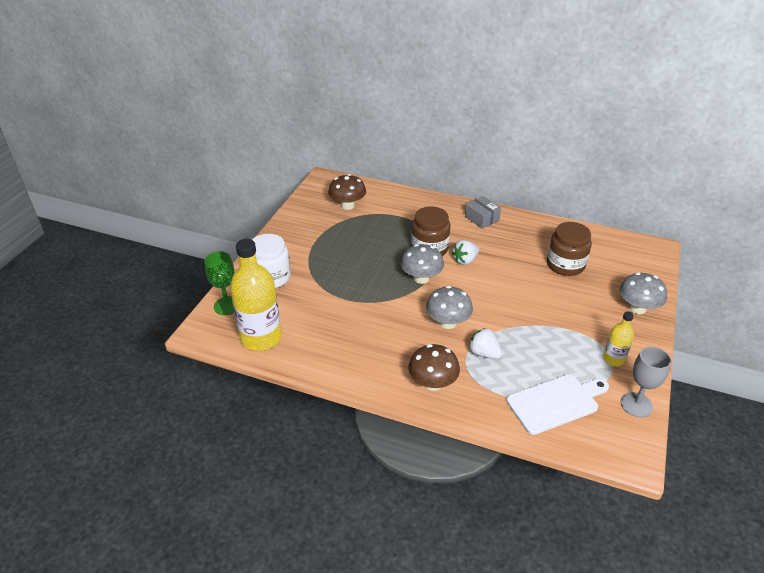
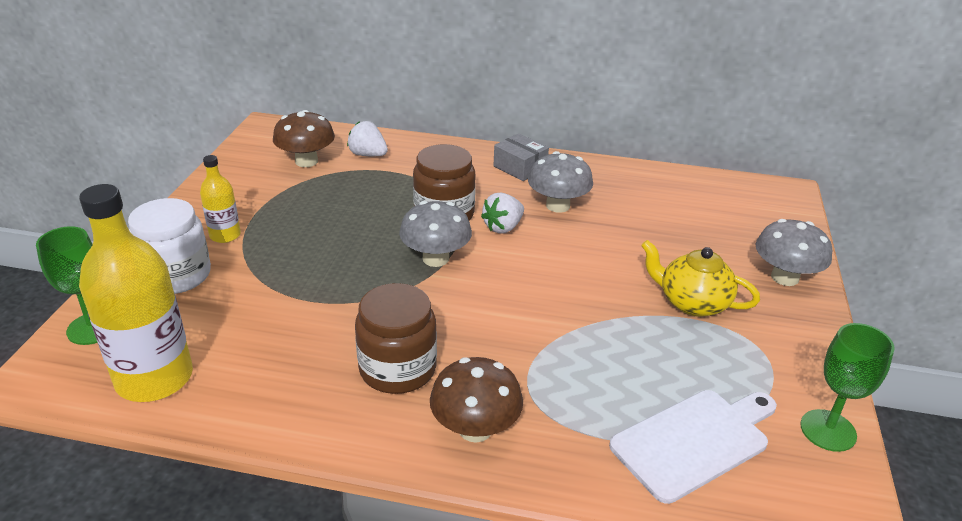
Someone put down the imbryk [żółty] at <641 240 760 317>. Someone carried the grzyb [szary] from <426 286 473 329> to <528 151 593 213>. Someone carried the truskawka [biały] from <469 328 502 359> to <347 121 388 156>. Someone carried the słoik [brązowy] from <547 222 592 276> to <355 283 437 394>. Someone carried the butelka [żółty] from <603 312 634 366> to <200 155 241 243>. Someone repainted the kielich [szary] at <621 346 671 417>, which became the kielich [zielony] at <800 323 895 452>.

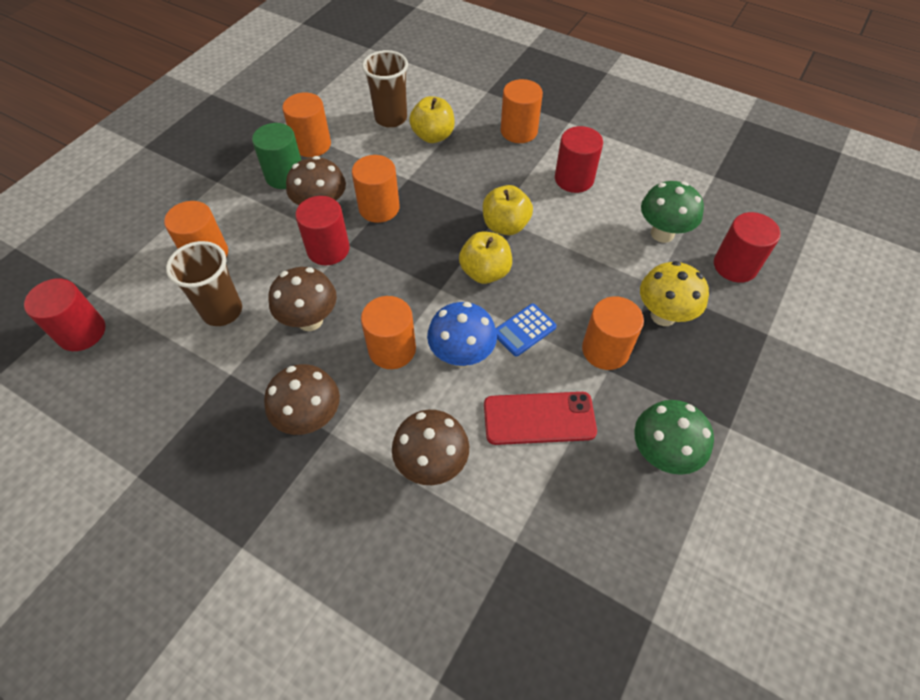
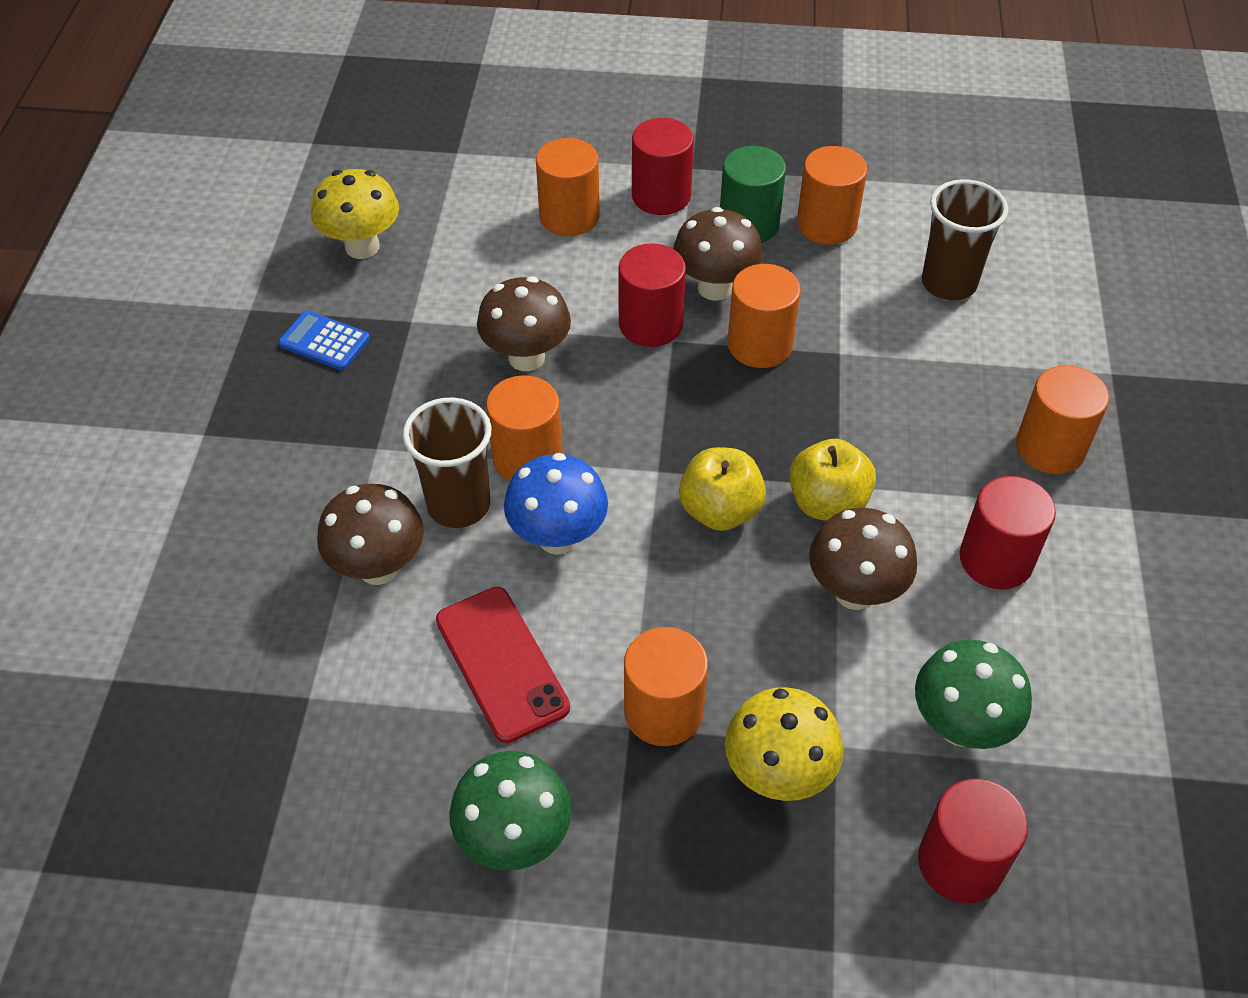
Someone took away the jabłko [żółty] at <409 96 455 143>. Someone put down the grzyb [żółty] at <311 169 399 259>. Someone carried the walec [czerwony] from <24 278 105 351> to <632 118 694 215>. Someone carried the szklanka [brązowy] from <166 241 242 326> to <403 397 491 528>. Someone carried the grzyb [brązowy] from <264 364 340 435> to <809 508 917 610>. Someone carried the kalkulator [niebieski] from <496 304 557 357> to <278 310 370 370>.

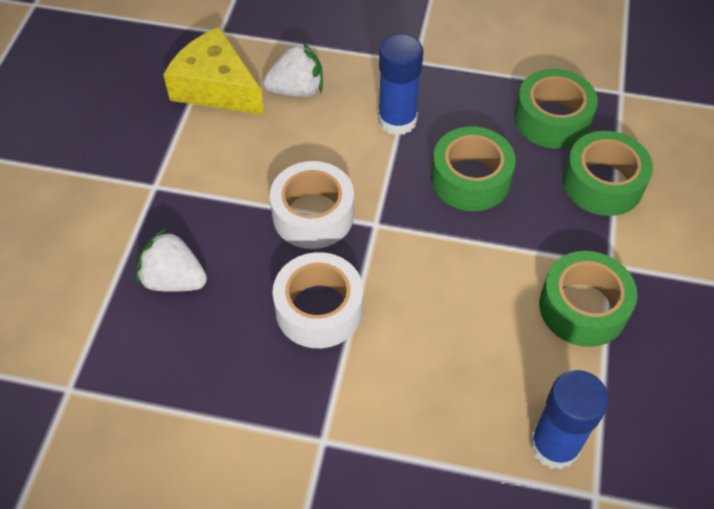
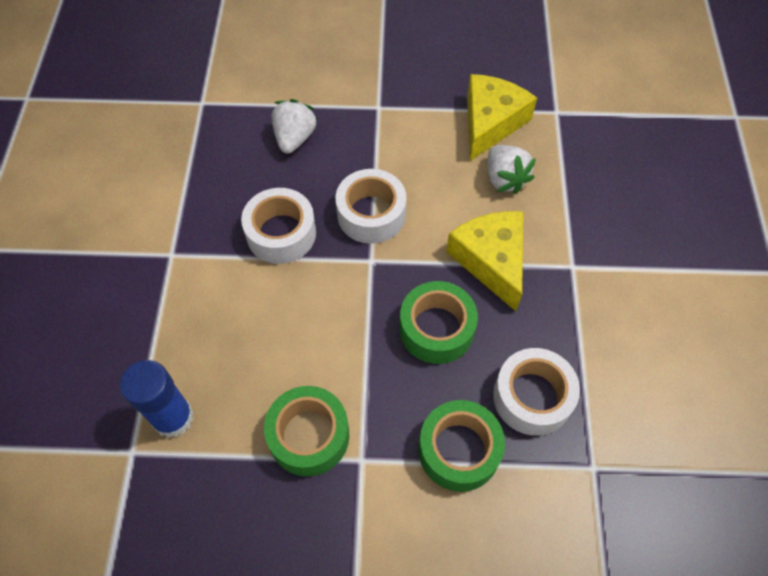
Someone swapped the klej w sztyfcie [niebieski] at <378 34 424 136> for the ser [żółty] at <446 211 523 311>. Someone repainted the taśma klejąca [zielony] at <514 69 598 148>, which became the taśma klejąca [biały] at <493 348 580 436>.

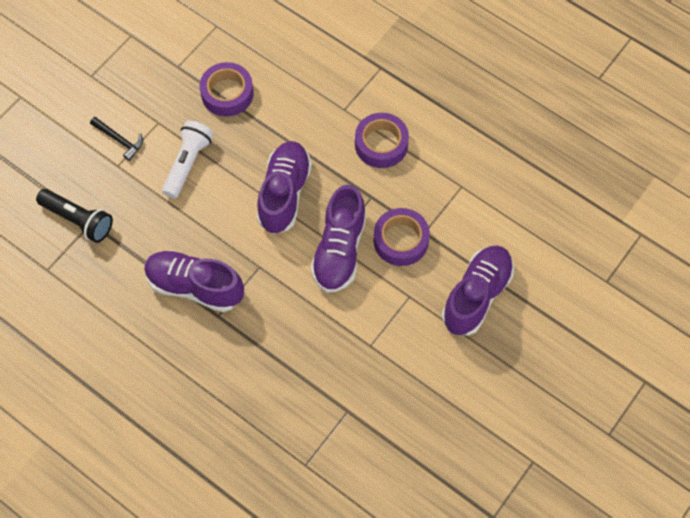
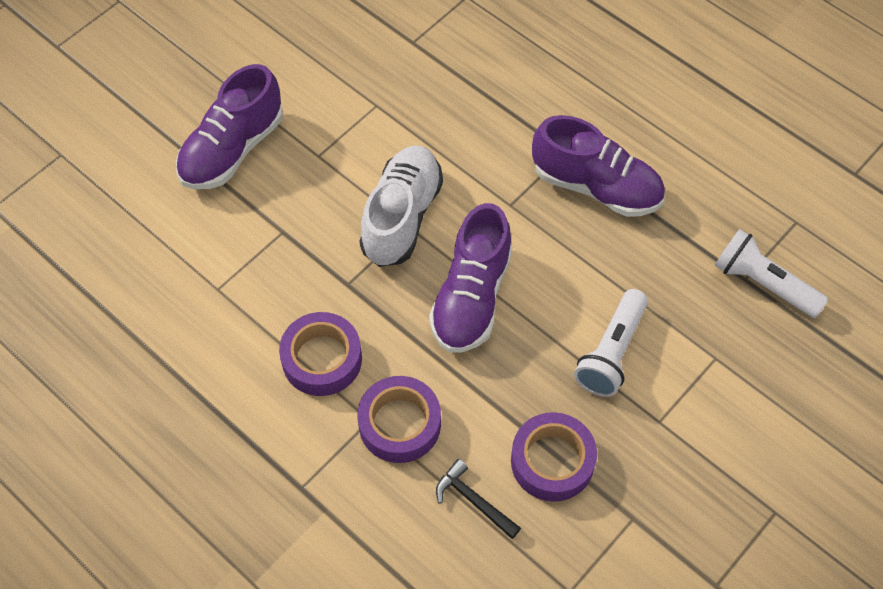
Someone carried the młotek [czarny] from <90 117 143 161> to <436 459 521 539>. Someone carried the taśma klejąca [fioletowy] from <373 208 430 266> to <357 376 441 463>. Someone repainted the latarka [czarny] at <36 189 113 243>, which became the latarka [biały] at <715 229 828 318>. Someone repainted the but [fioletowy] at <311 185 366 293>, which became the but [biały] at <360 146 443 267>.

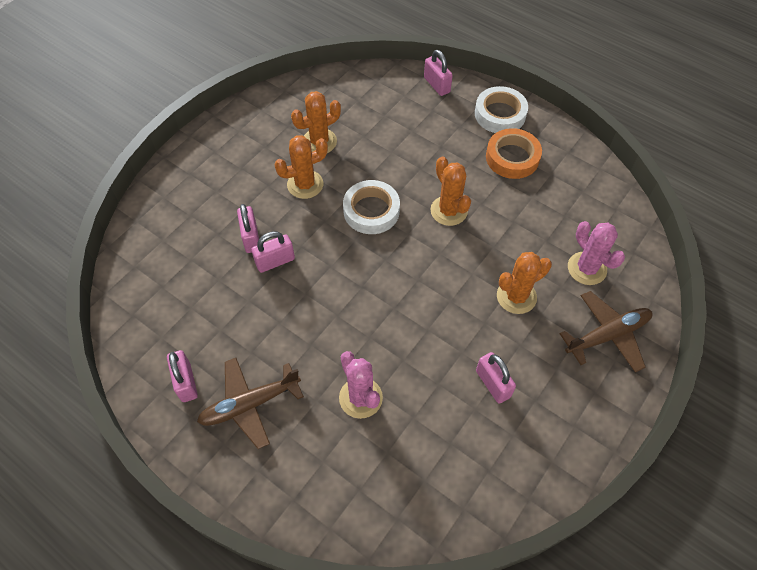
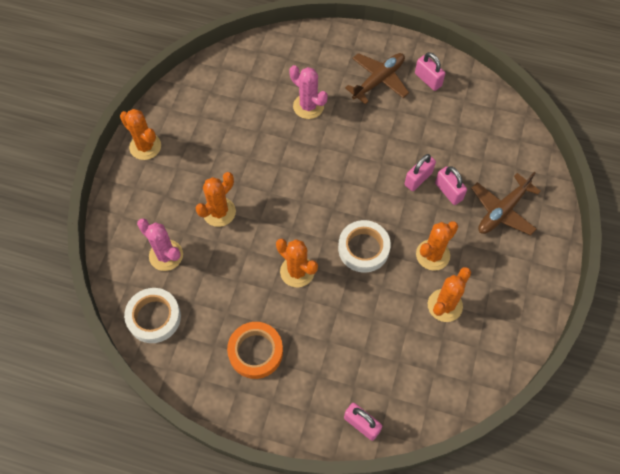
Someone took away the kłódka [różowy] at <476 352 516 404>. Someone put down the kaktus [pomarańczowy] at <120 109 161 160>. Someone carried the taśma klejąca [biały] from <475 86 528 133> to <124 288 181 343>. Someone carried the samolot [brązowy] from <560 291 653 373> to <471 172 541 235>.

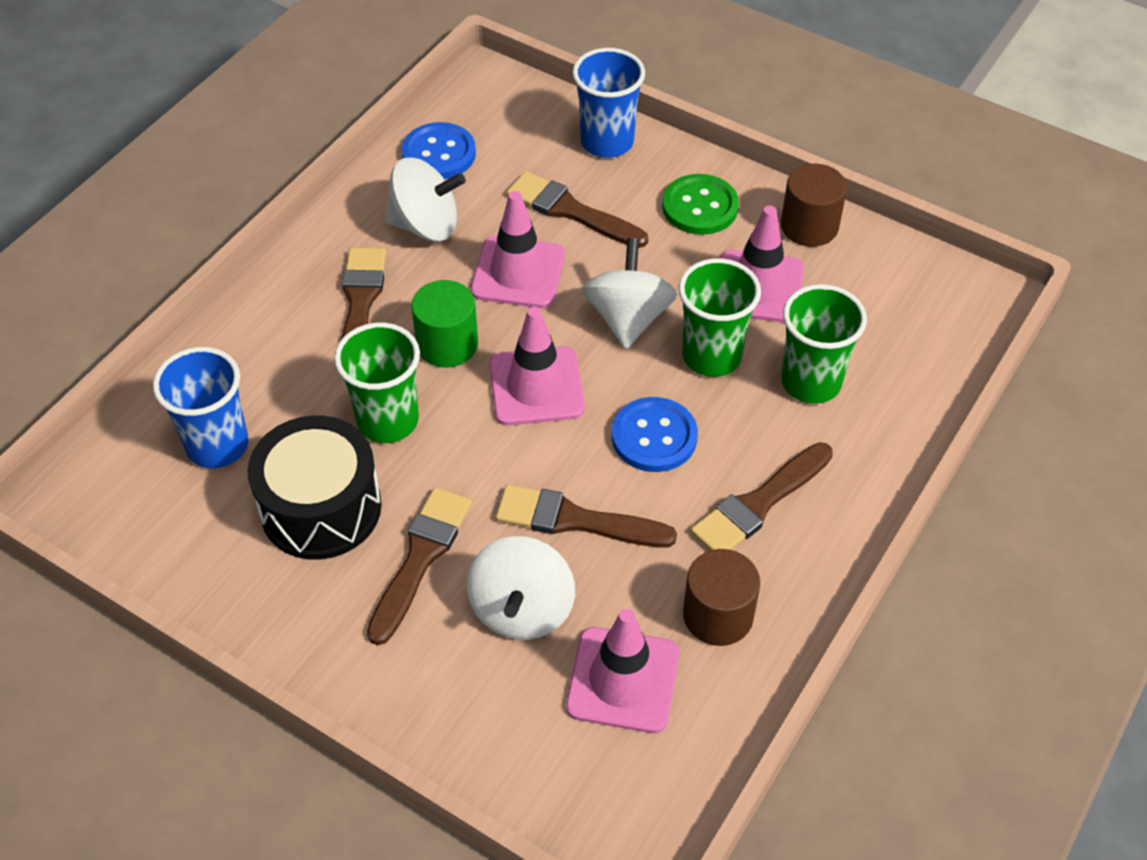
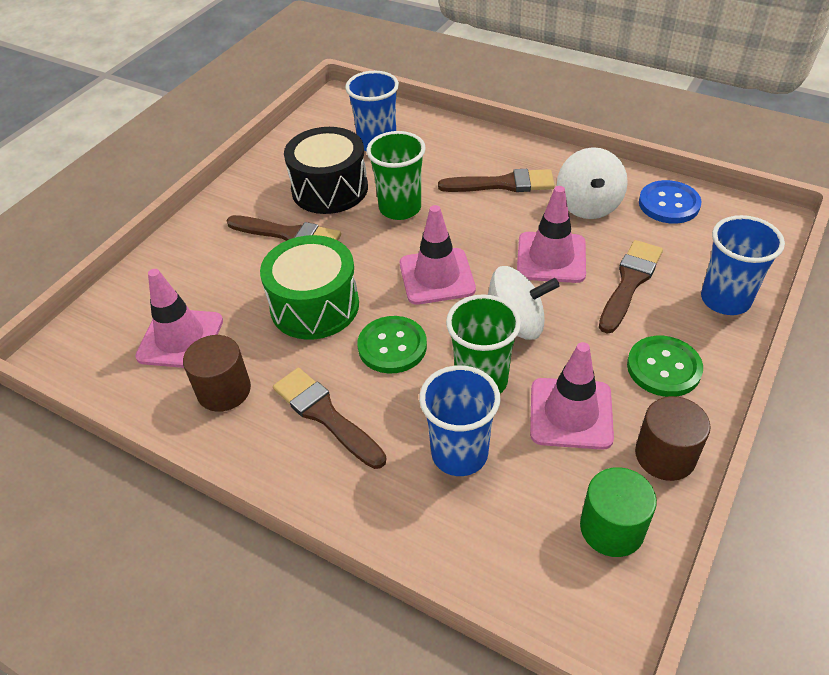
Someone took away the bączek [biały] at <466 536 575 640>. Someone carried the walec [zielony] from <411 280 478 368> to <580 467 657 557>. Someone swapped the pędzel [brązowy] at <496 484 677 548> for the bęben [zielony] at <260 235 359 340>. Someone repainted the guzik [niebieski] at <612 397 698 472>, which became the guzik [zielony] at <357 316 427 374>. Someone repainted the szklanka [zielony] at <781 284 867 404>, which became the szklanka [niebieski] at <419 365 501 476>.

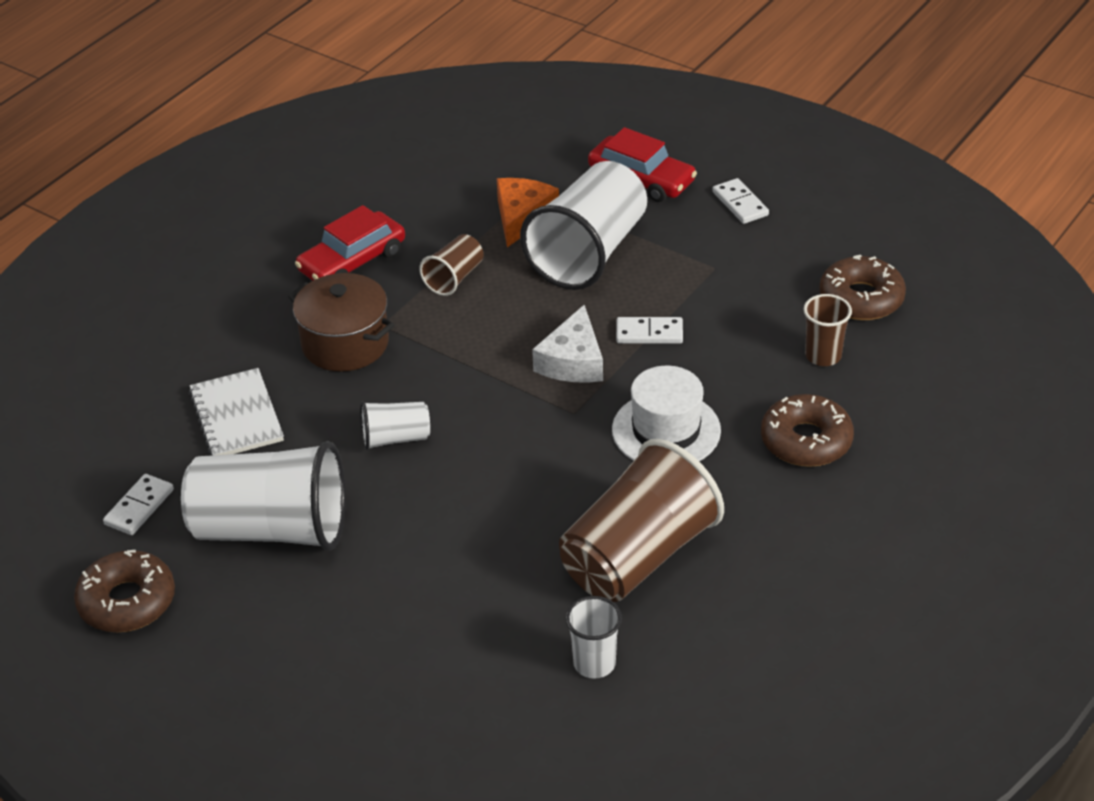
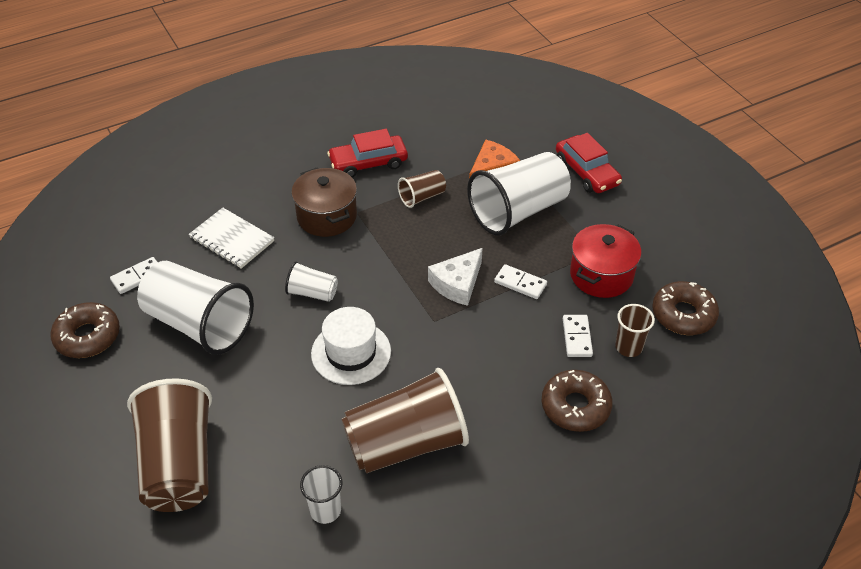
Someone put down the szklanka [brązowy] at <127 378 212 512>. Someone put down the garnek [czerwony] at <570 224 641 298>. Someone carried the kapelusz [biały] from <612 366 721 461> to <311 307 391 385>. Someone carried the kostka domina [biały] from <712 178 769 224> to <563 315 593 357>. Someone rotated the zeszyt [biały] at <189 368 284 455> by 60 degrees counterclockwise.

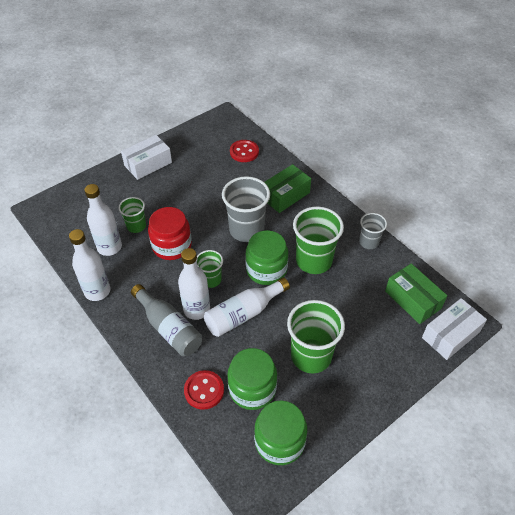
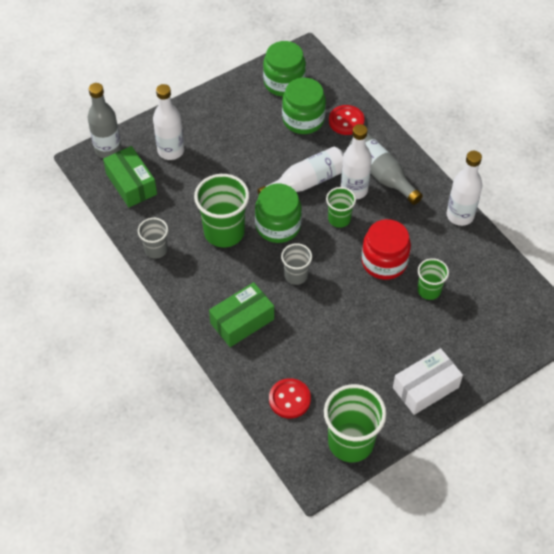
Someone carried the butelka [biały] from <84 184 122 256> to <153 84 184 160>. Someone carried the szklanka [zielony] from <287 300 345 373> to <324 384 387 462>. Someone swapped the pudełko [biały] at <422 298 487 360> for the butelka [szary] at <88 83 121 158>. Someone scaled the szklanka [szary] at <222 176 270 242> by 0.56.

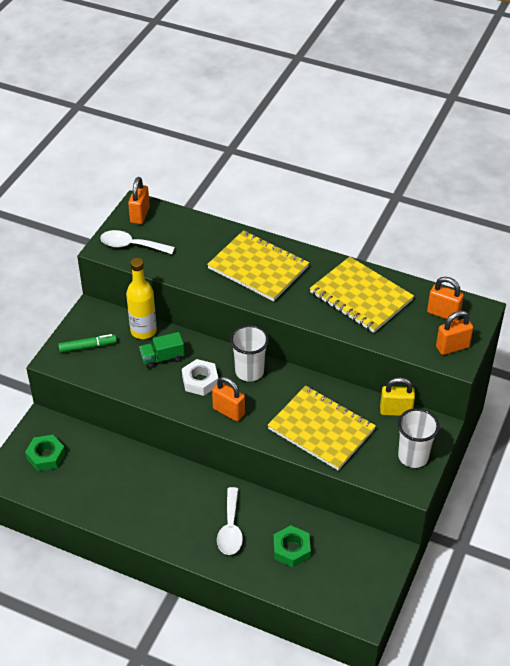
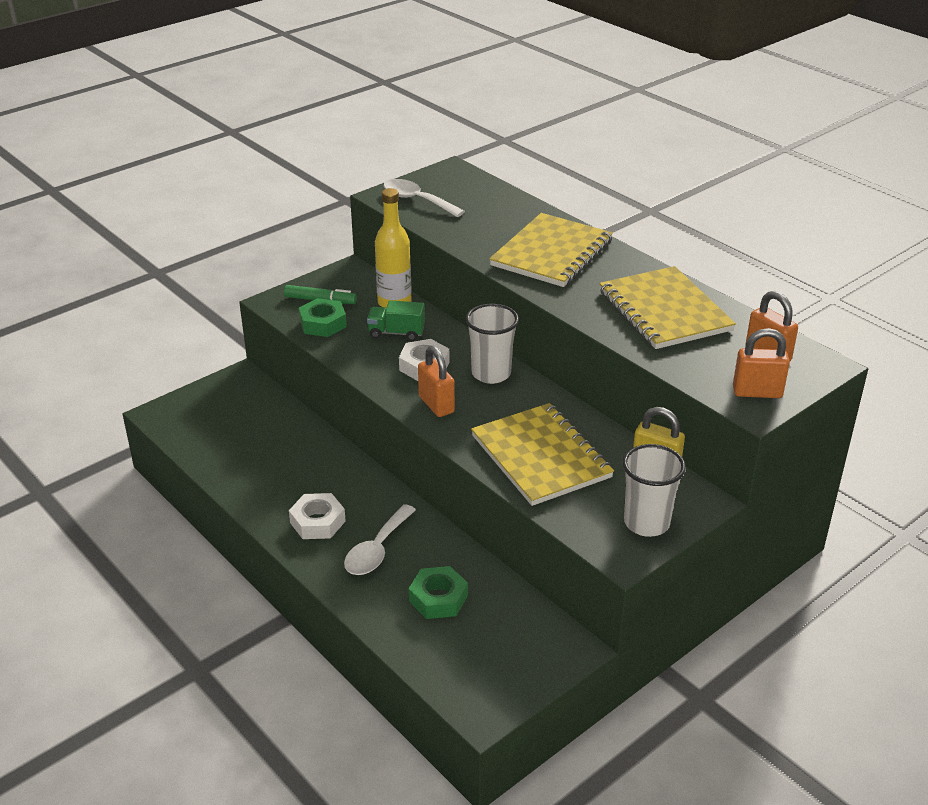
Someone took away the kłódka [pomarańczowy] at <128 177 150 224>. Someone put down the nakrętka [biały] at <289 493 346 539>. Someone carried the nakrętka [zielony] from <25 435 66 471> to <299 298 347 337>. Someone rotated the zeszyt [żółty] at <207 230 309 301> by 60 degrees clockwise.

